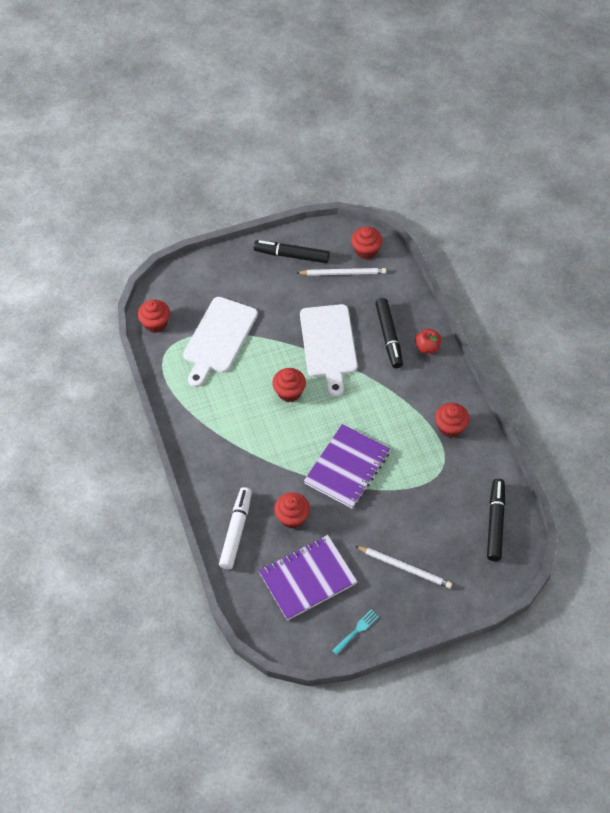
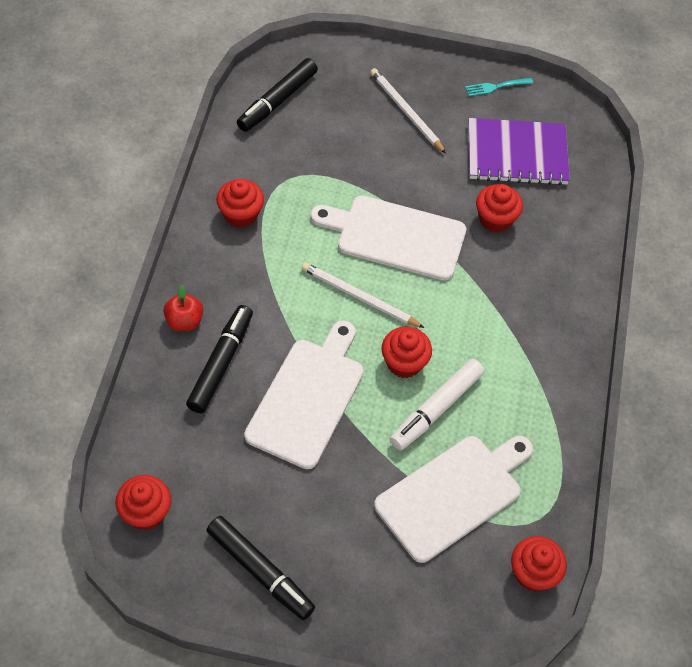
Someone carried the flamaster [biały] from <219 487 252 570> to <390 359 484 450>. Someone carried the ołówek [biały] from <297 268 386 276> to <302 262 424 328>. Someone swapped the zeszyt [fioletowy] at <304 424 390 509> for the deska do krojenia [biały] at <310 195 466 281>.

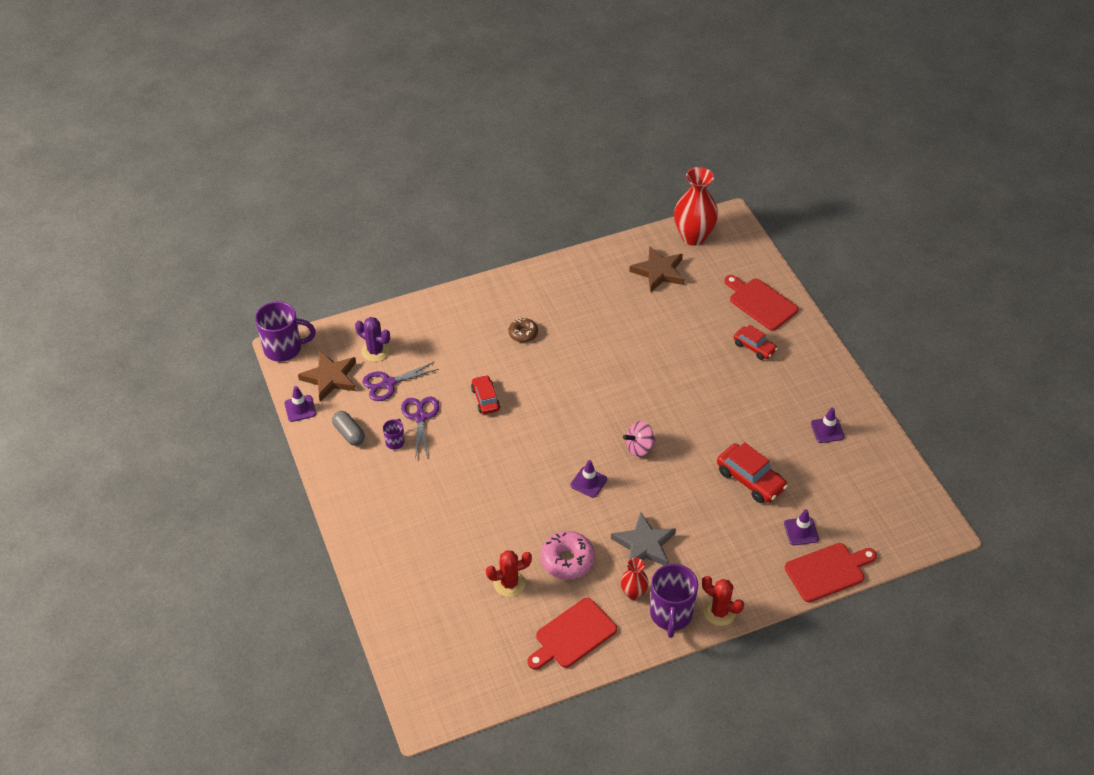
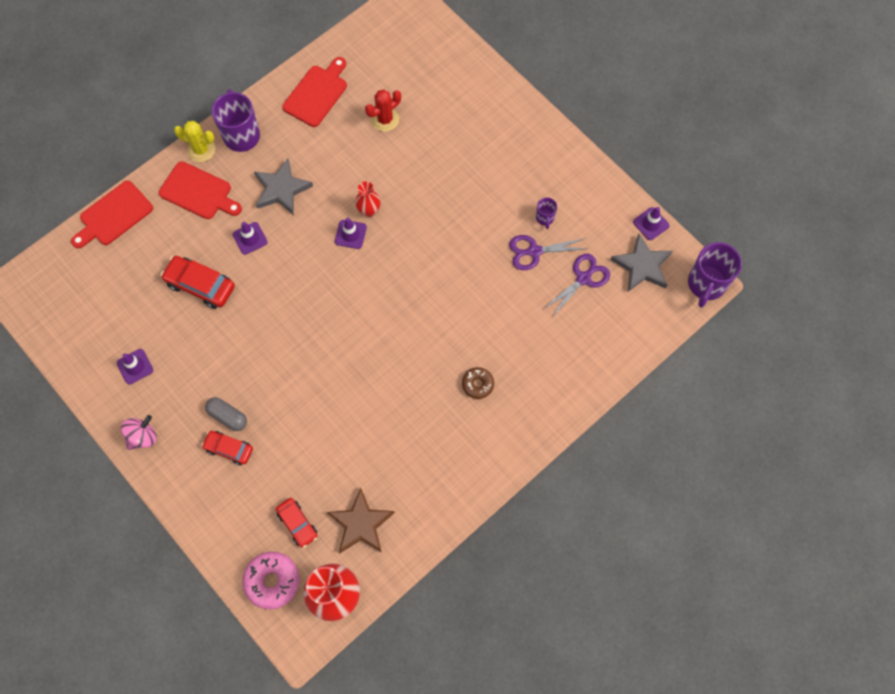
Someone took away the kaktus [fioletowy] at <355 317 390 362>. Someone carried the kapsułka [szary] from <332 411 365 446> to <205 397 247 431>. Someone carried the samochód [czerwony] from <471 375 500 414> to <276 498 318 548>. Someone carried the donut [różowy] from <541 531 595 580> to <242 552 299 609>. Someone carried the wazon [czerwony] from <621 558 649 600> to <355 181 381 217>. Someone carried the bączek [różowy] from <623 421 656 457> to <121 415 157 450>. Someone carried the deska do krojenia [czerwony] from <724 275 798 331> to <159 161 242 219>. Someone carried the pachołek [fioletowy] from <784 509 819 545> to <233 222 267 255>. Someone repainted the gwiazda [brązowy] at <298 351 356 402>, which became the gwiazda [szary] at <611 234 672 292>. Someone repainted the kaktus [czerwony] at <702 576 744 626>, which became the kaktus [żółty] at <174 121 215 162>. Someone rotated the kubek [fioletowy] at <255 301 316 362> by 45 degrees counterclockwise. Someone rotated the nożyczki [fioletowy] at <401 397 439 459> by 105 degrees clockwise.

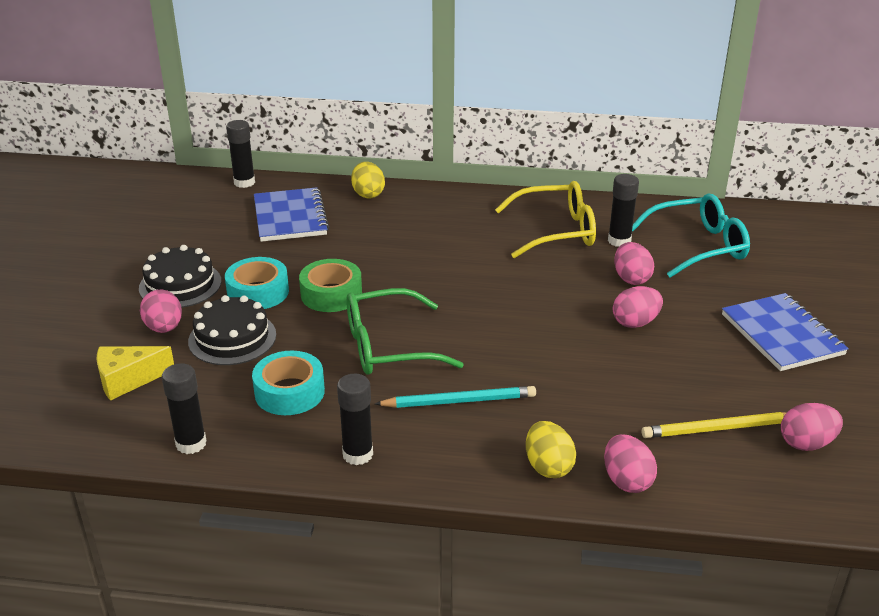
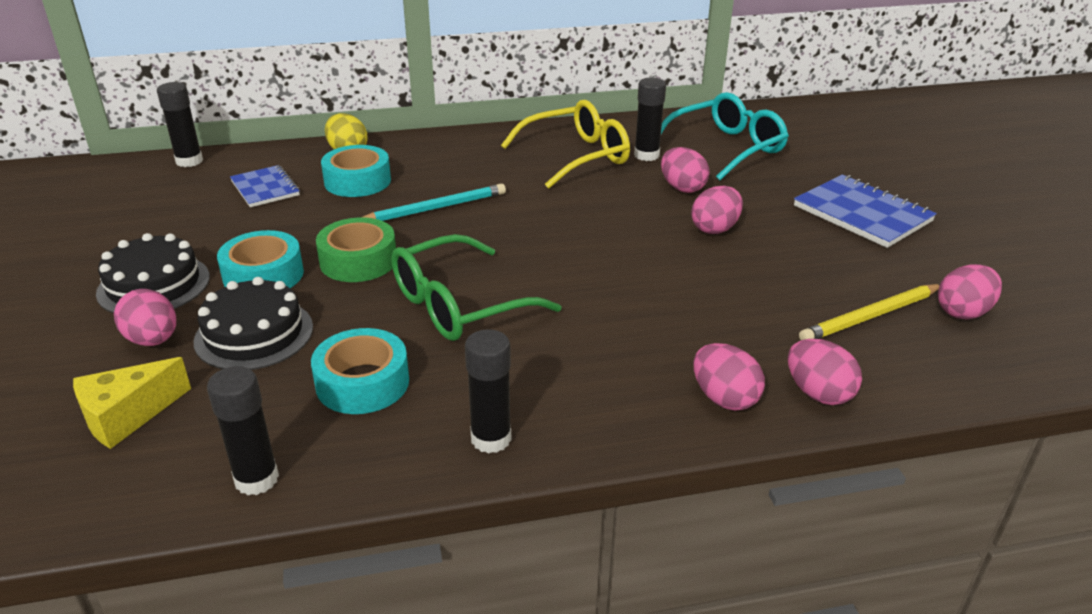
Someone put down the taśma klejąca [turkusowy] at <321 145 391 197>. Someone carried the ołówek [turkusowy] from <375 386 536 408> to <363 184 506 221>. Someone repainted the jajko [żółty] at <526 421 576 478>, which became the jajko [różowy] at <694 343 765 411>. Someone scaled the zeszyt [niebieski] at <254 187 329 242> by 0.63.

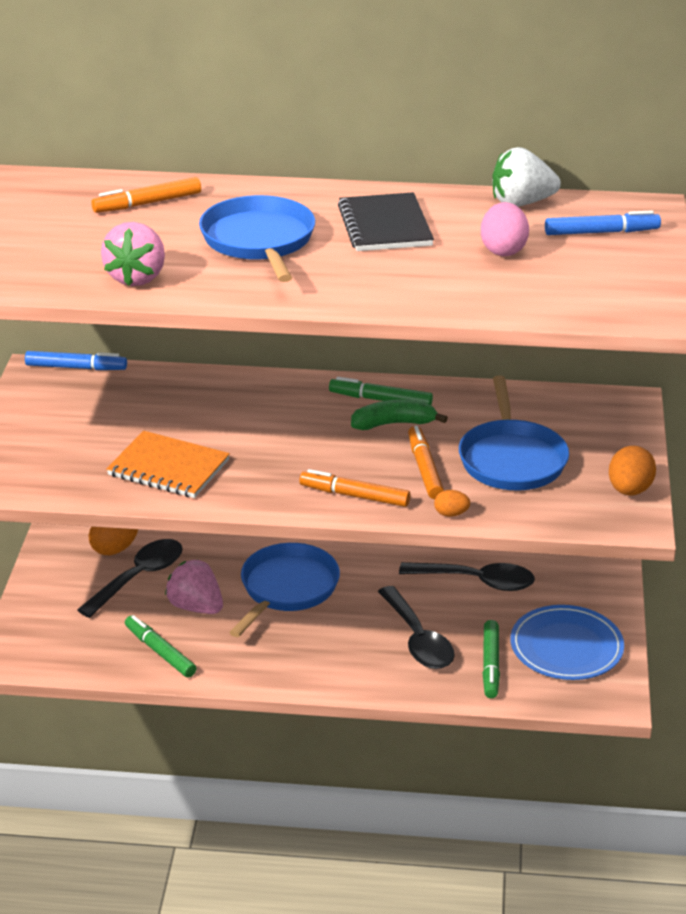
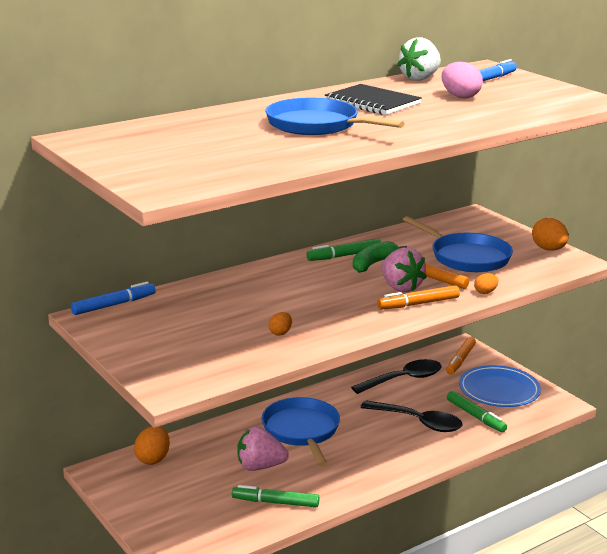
Someone took away the łyżka [czarny] at <77 539 183 618>. Someone carried the flamaster [pomarańczowy] from <91 177 201 213> to <446 337 476 375>. Someone carried the truskawka [różowy] from <101 222 165 286> to <382 247 427 292>. Someone swapped the zeszyt [pomarańczowy] at <106 431 230 498> for the jajko [pomarańczowy] at <269 312 292 336>.

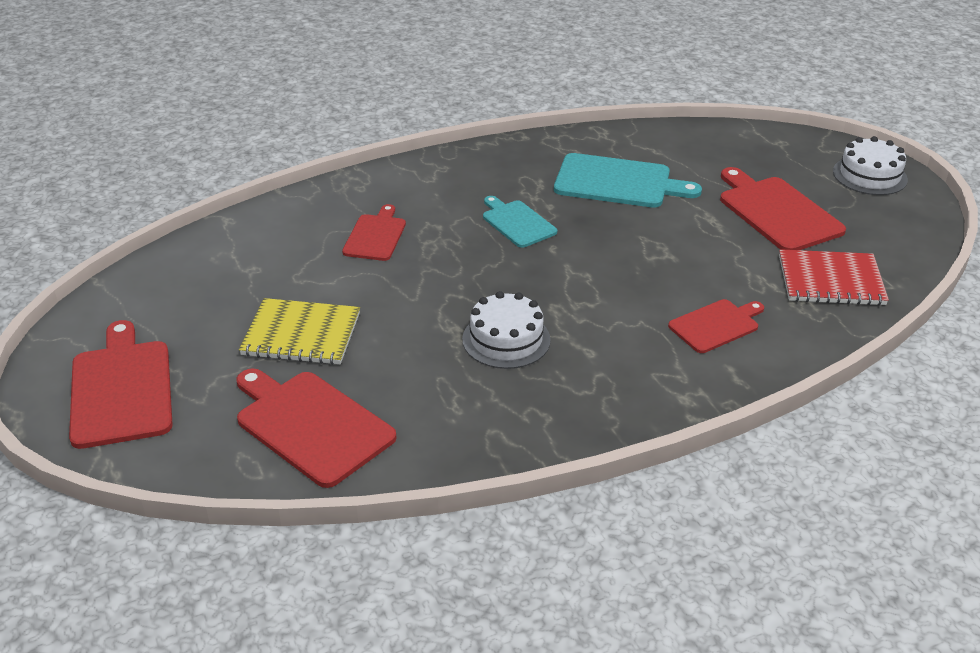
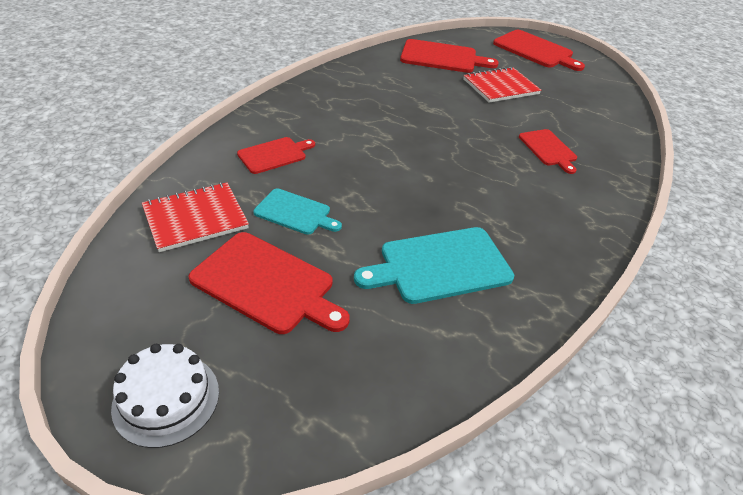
Someone took away the tort [biały] at <462 291 551 369>. Someone carried the deska do krojenia [turkusowy] from <483 196 557 248> to <253 188 342 235>. Someone repainted the zeszyt [żółty] at <239 298 360 365>, which became the zeszyt [czerwony] at <463 67 541 103>. Someone rotated the deska do krojenia [czerwony] at <668 299 764 353> by 150 degrees counterclockwise.

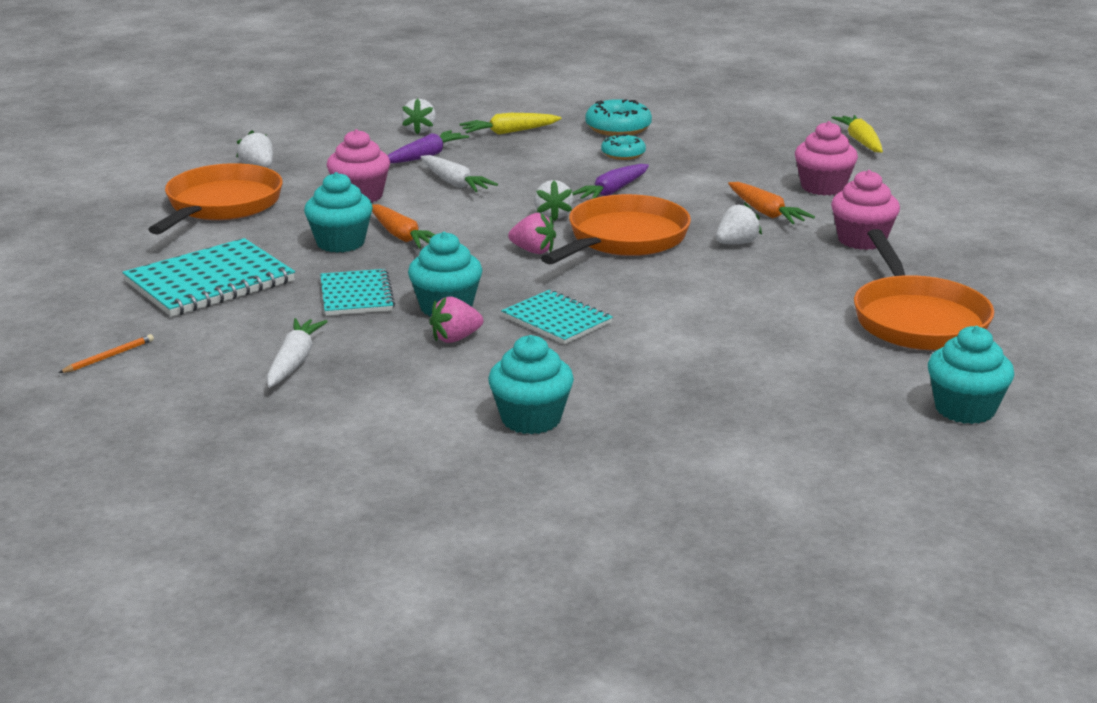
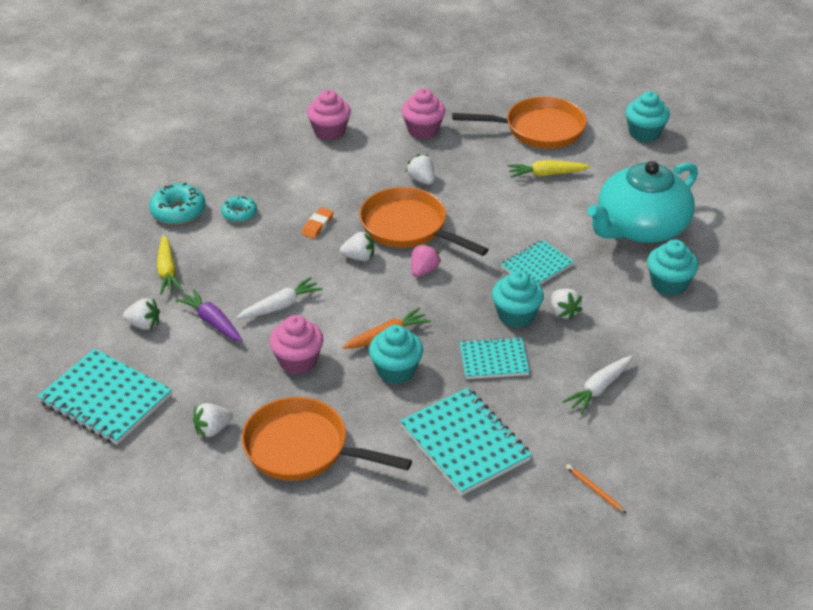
Someone took away the marchewka [pomarańczowy] at <728 182 815 224>. Someone put down the zeszyt [turkusowy] at <37 349 172 445>. Someone put down the imbryk [turkusowy] at <587 161 698 243>. Someone carried the marchewka [żółty] from <832 115 883 152> to <507 160 590 178>. Someone swapped the marchewka [fioletowy] at <572 164 649 199> for the gumka do mazania [pomarańczowy] at <302 207 334 239>. Someone repainted the truskawka [różowy] at <429 296 483 343>, which became the truskawka [biały] at <551 289 583 320>. Someone rotated the marchewka [biały] at <267 318 328 387> by 60 degrees counterclockwise.

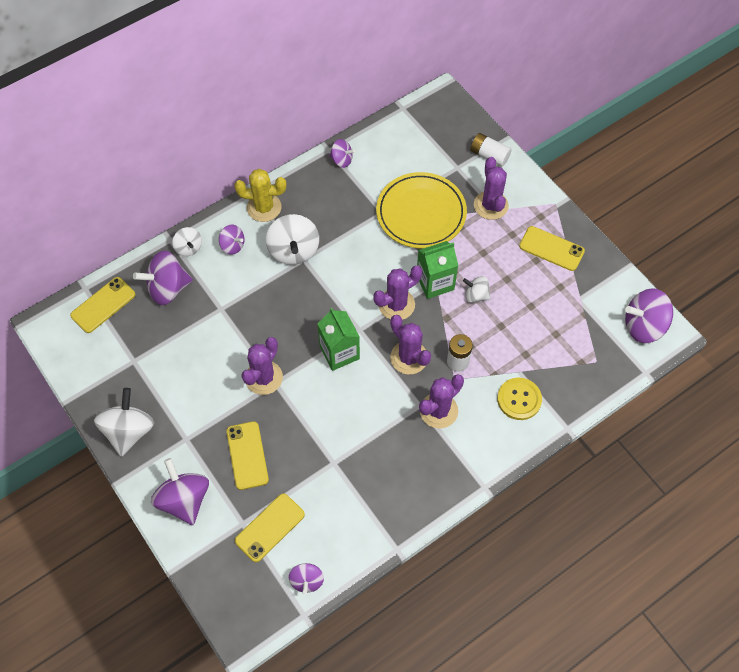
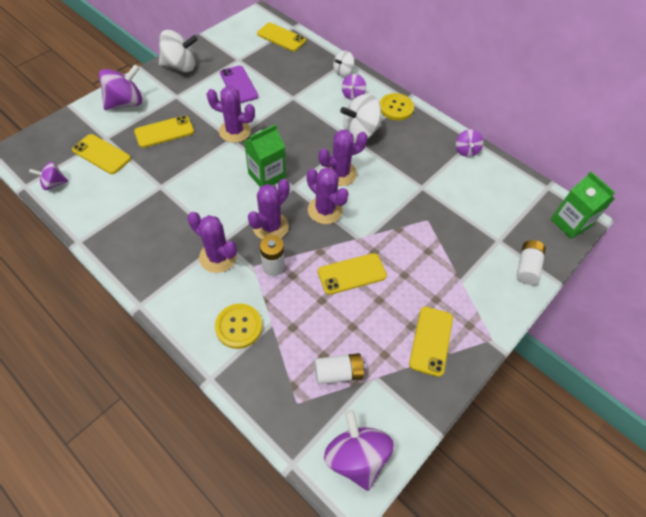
Someone took away the bączek [fioletowy] at <133 250 193 305>. Someone took away the talerz [żółty] at <376 172 467 249>. Someone put down the telefon [fioletowy] at <220 66 258 103>. Someone put down the bateria [biały] at <314 353 366 385>. Someone carried the karton mleka [zielony] from <417 241 458 299> to <551 171 615 239>. Someone carried the kaktus [fioletowy] from <474 157 509 220> to <318 130 368 186>. Someone swapped the kaktus [żółty] at <234 169 286 222> for the guzik [żółty] at <380 93 414 120>. Someone swapped the bączek [biały] at <463 276 491 303> for the telefon [żółty] at <318 253 387 295>.

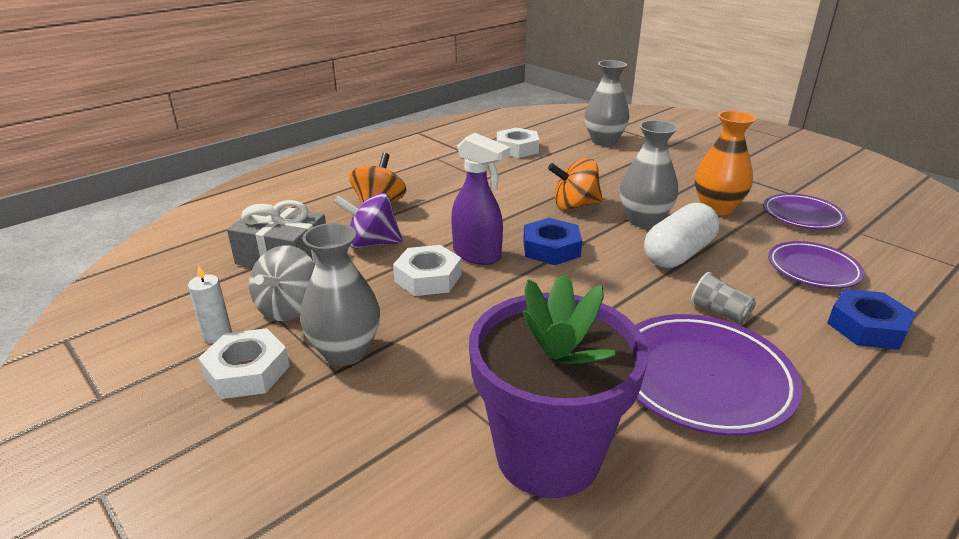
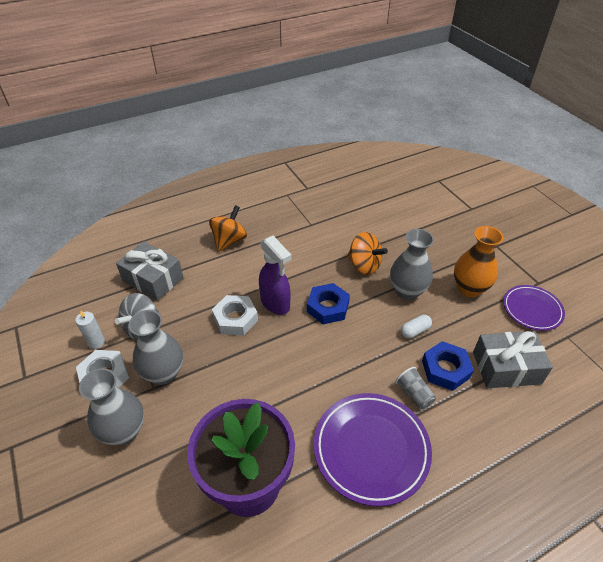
Someone took away the bączek [fioletowy] at <334 193 403 249>. Someone took away the nakrętka [biały] at <497 128 539 158>. Someone carried the wazon [szary] from <585 60 629 146> to <79 368 144 445>. Someone carried the nakrętka [niebieski] from <827 289 916 350> to <422 341 474 391>. Someone swapped the talerz [fioletowy] at <768 241 864 289> for the prezent [szary] at <473 331 553 388>. Someone rotated the bączek [pomarańczowy] at <548 158 603 210> by 150 degrees counterclockwise. Someone scaled the kapsułka [biały] at <644 203 719 268> by 0.49.

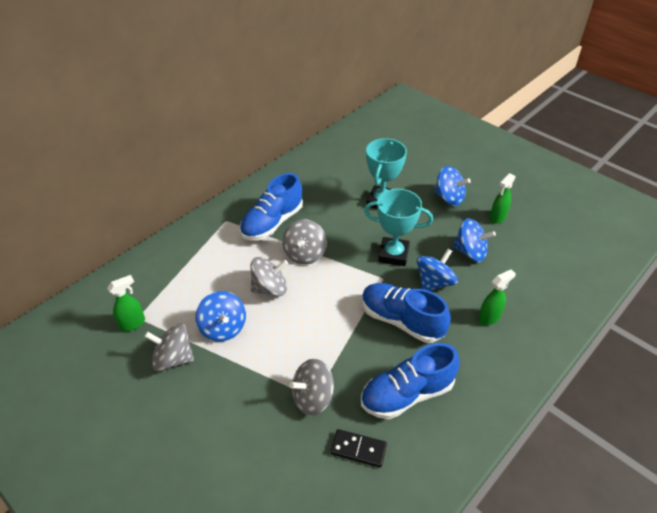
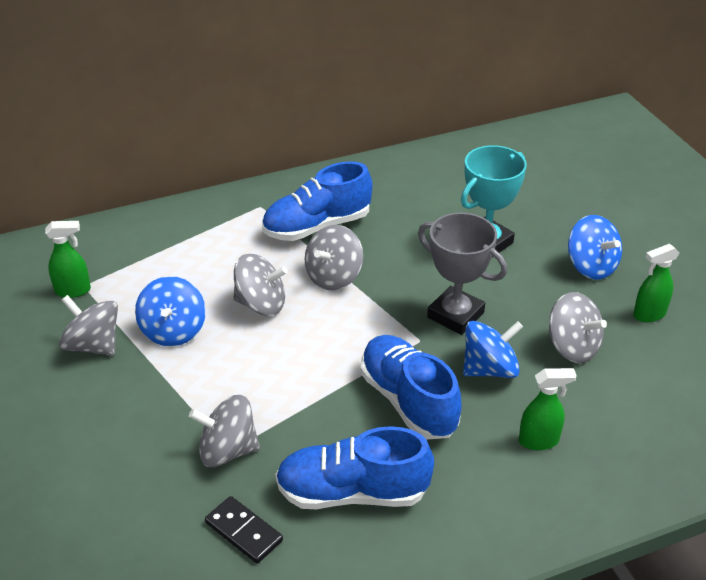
Someone repainted the puchar [turkusowy] at <364 189 433 266>, which became the puchar [szary] at <418 212 507 335>. Someone repainted the bączek [niebieski] at <453 219 496 262>, which became the bączek [szary] at <549 292 607 363>.

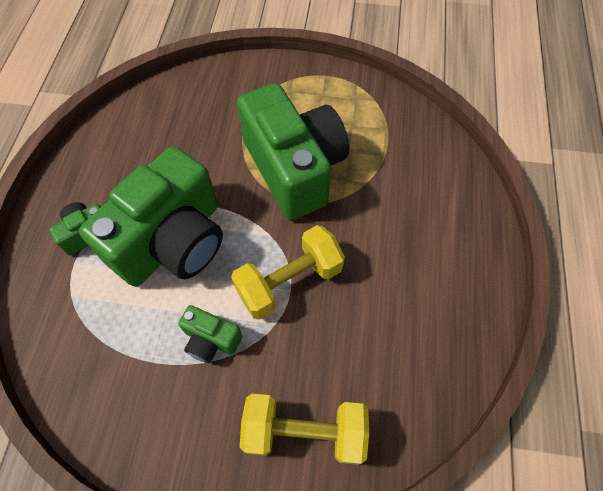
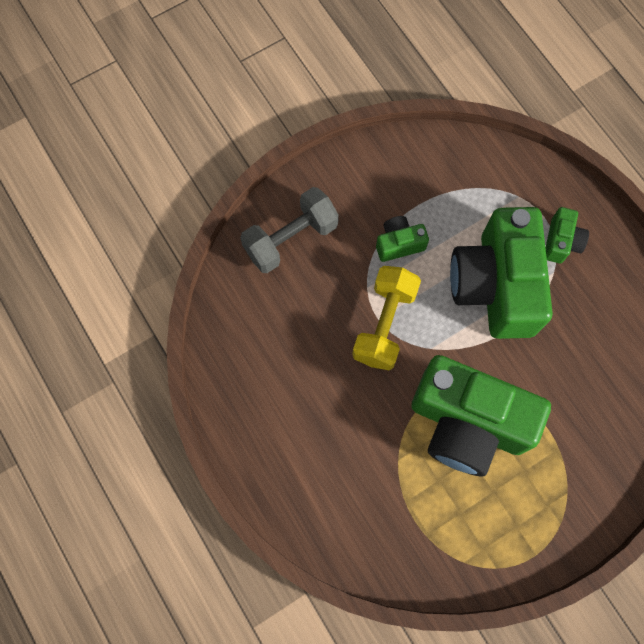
Someone repainted the hantel [żółty] at <240 394 369 465>, which became the hantel [szary] at <240 187 339 273>.

